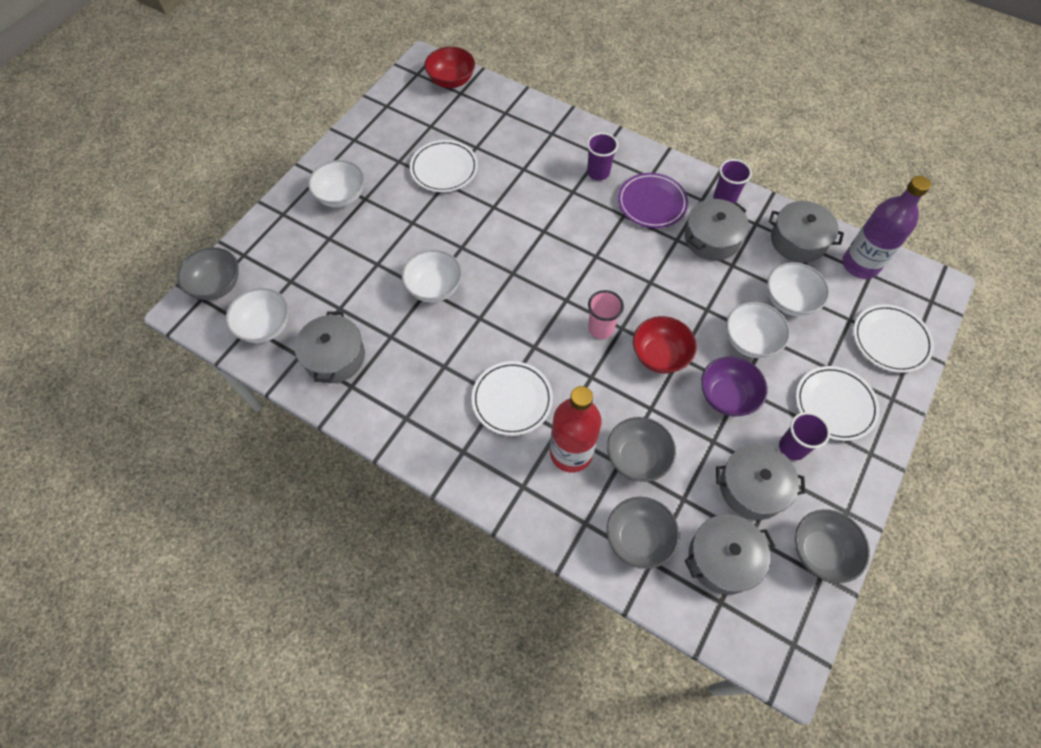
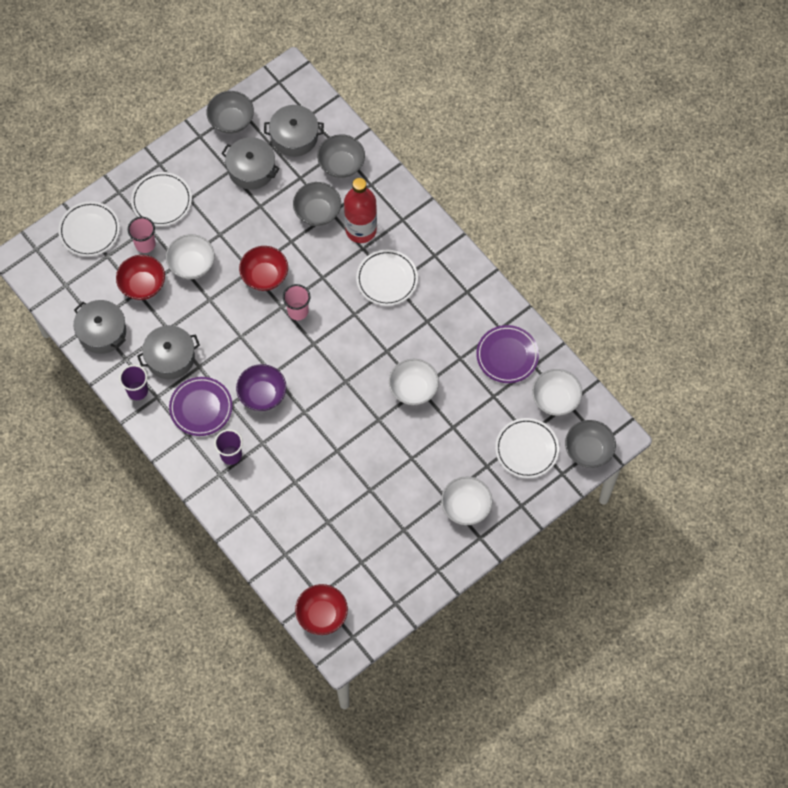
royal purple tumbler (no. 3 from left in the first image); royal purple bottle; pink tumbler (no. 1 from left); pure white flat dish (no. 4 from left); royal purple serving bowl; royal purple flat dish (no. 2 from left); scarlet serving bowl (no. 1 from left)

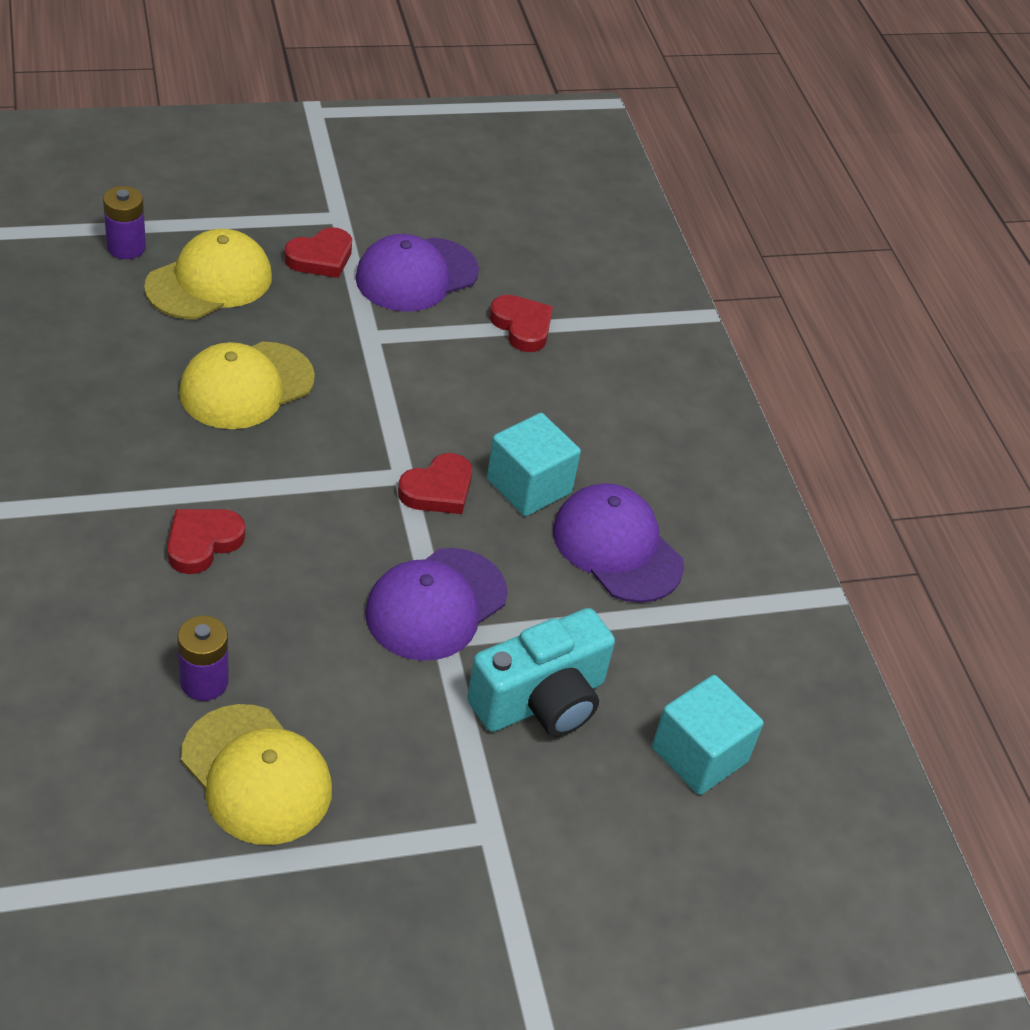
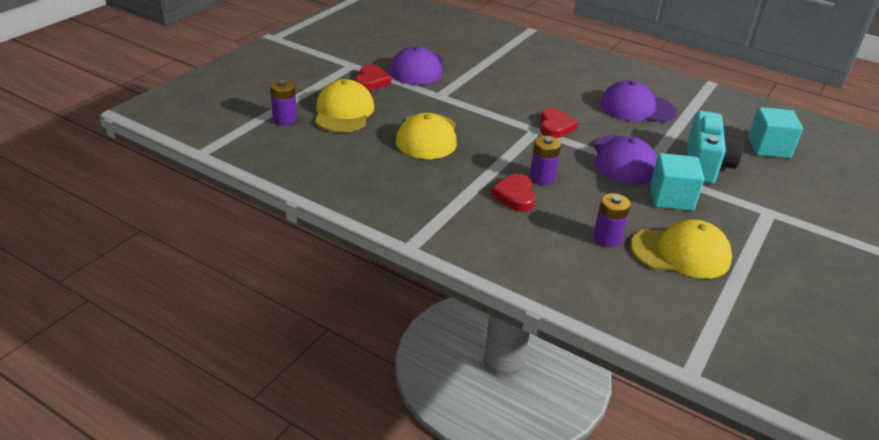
scarlet love heart (no. 4 from left in the first image); royal purple battery (no. 2 from left); teal block (no. 1 from left)

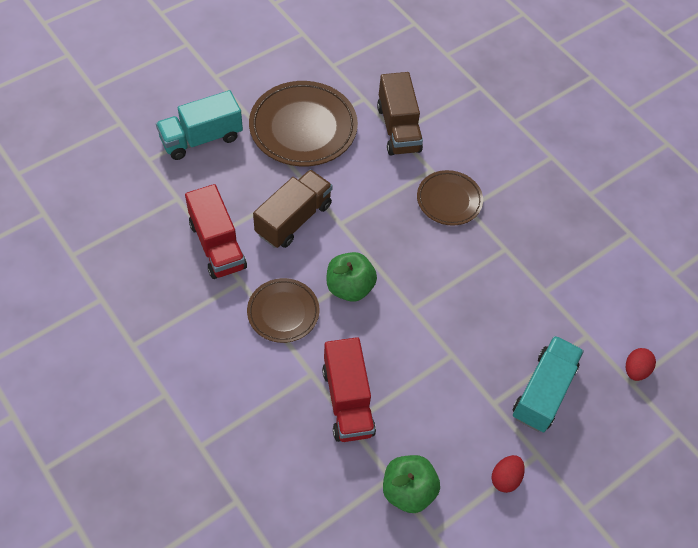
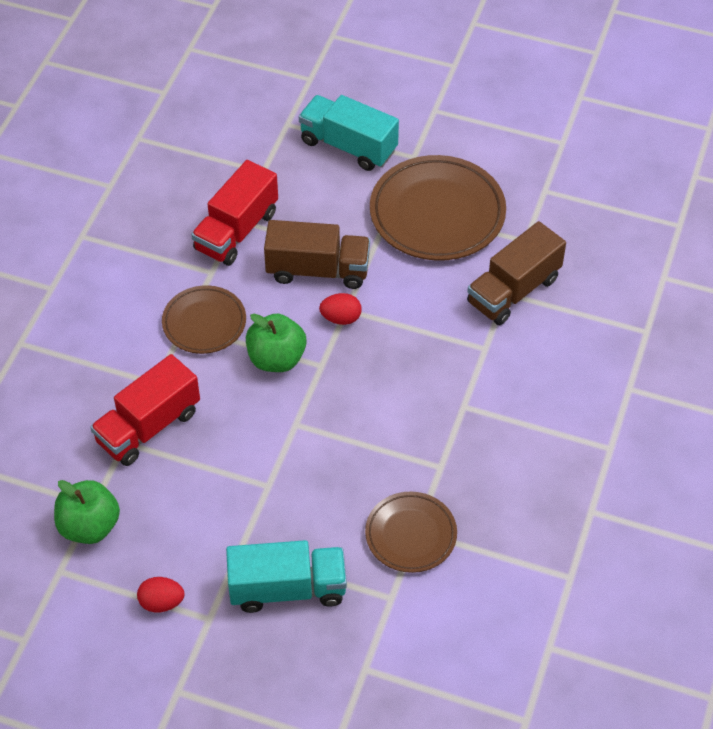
dark brown flat dish (no. 2 from left); scarlet egg shape (no. 2 from left)

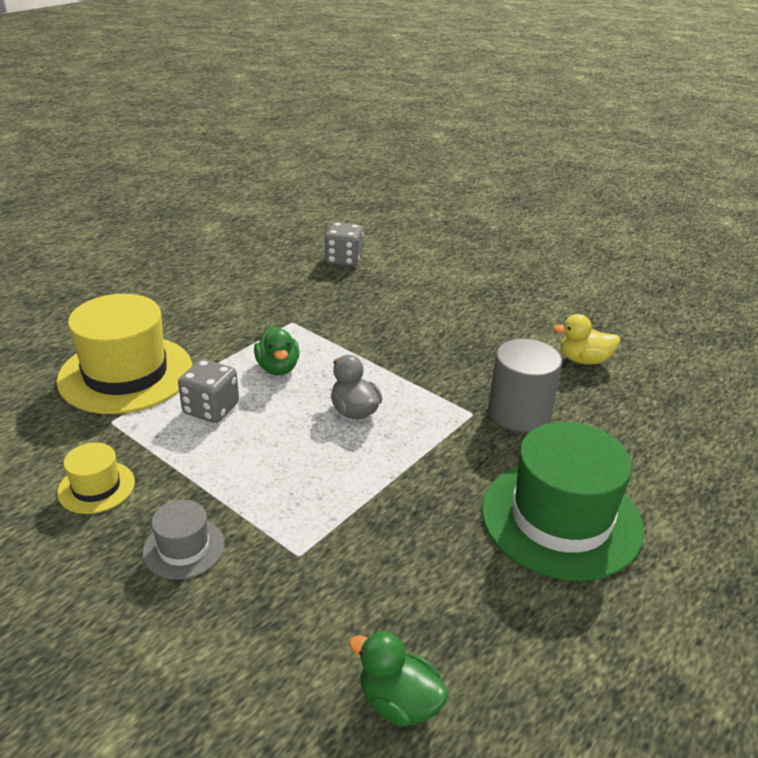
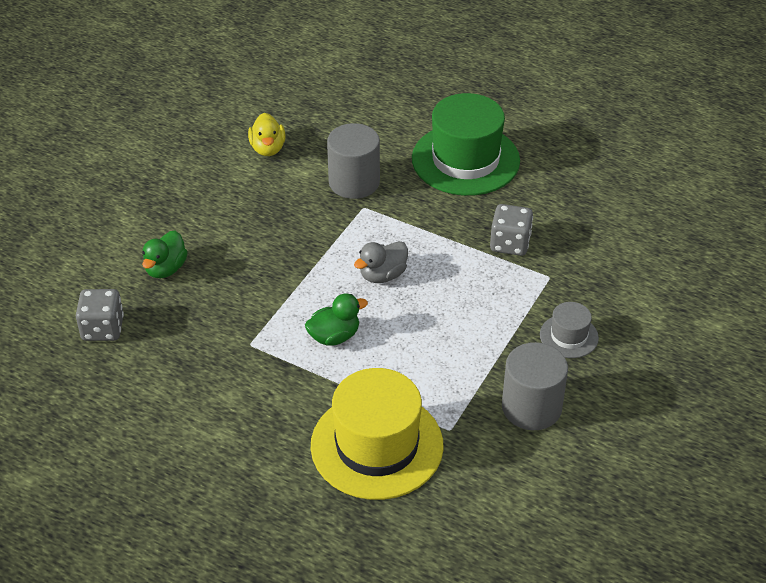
ash-grey die (no. 2 from left); emerald rubber duck (no. 1 from left); ash-grey cylinder shape (no. 2 from left)

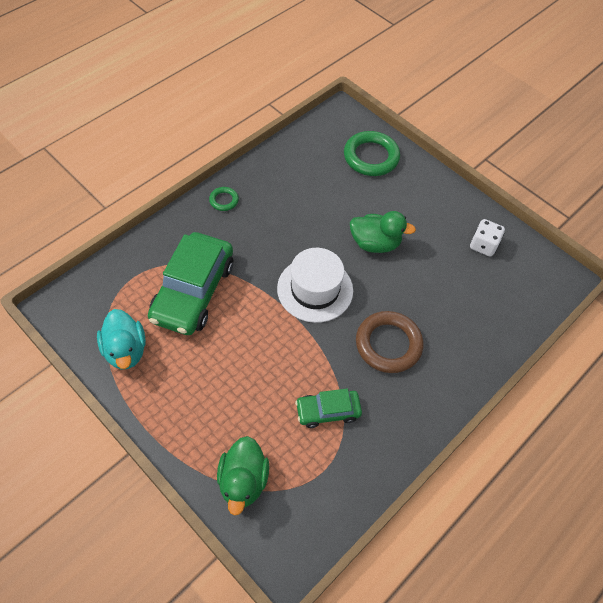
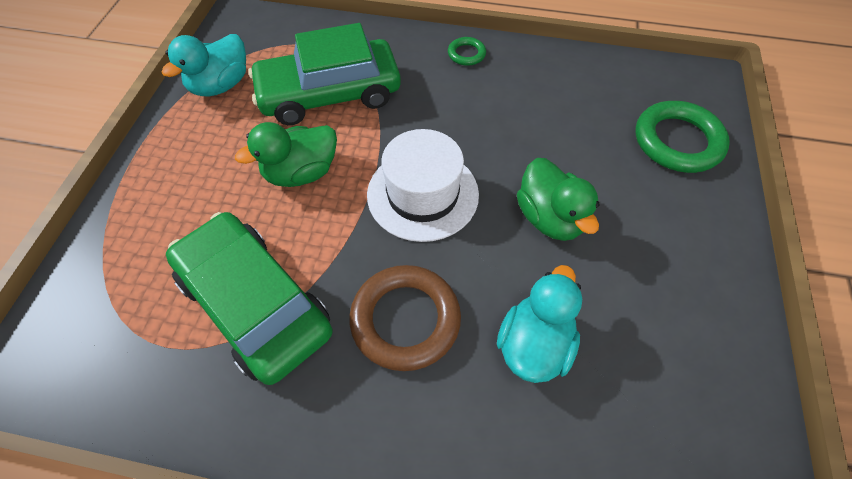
pure white die; teal rubber duck (no. 2 from left); emerald rubber duck (no. 1 from left); emerald toy car (no. 1 from left)

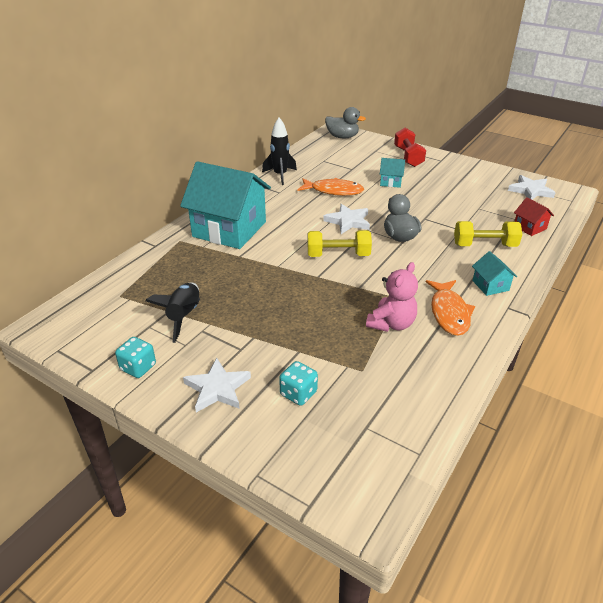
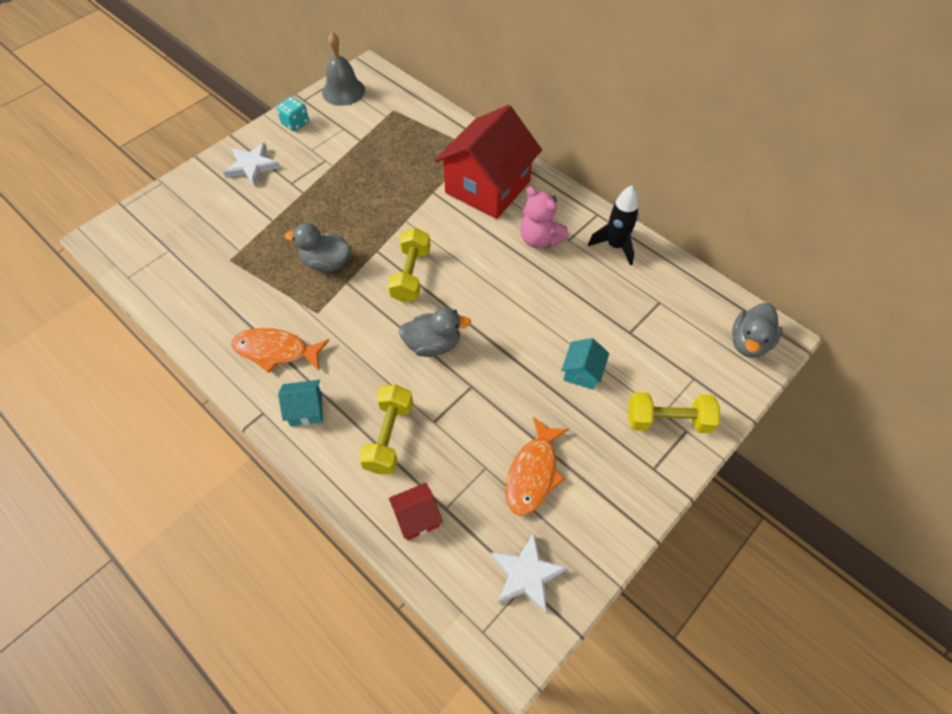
black spaceship (no. 1 from left in the first image); teal die (no. 2 from left in the first image); pure white star shape (no. 2 from left in the first image); ash-grey rubber duck (no. 1 from left); ash-grey school bell; bright orange fish (no. 2 from left); pink stuffed bear; scarlet house (no. 2 from left); bright yellow hand weight (no. 3 from left)

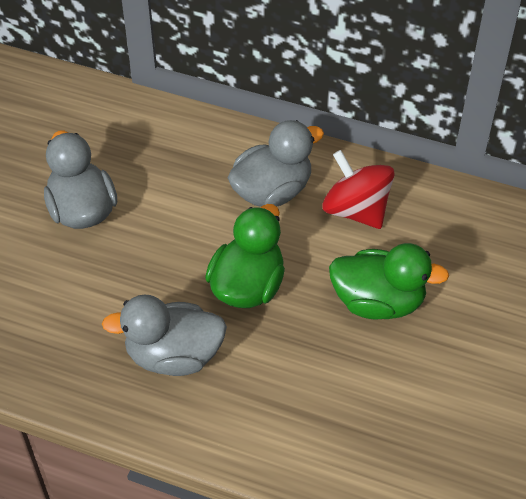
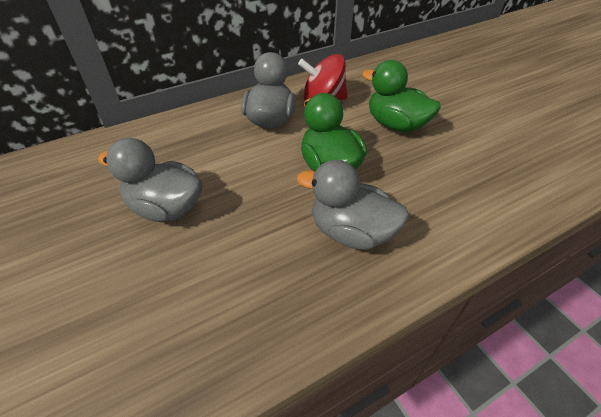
ash-grey rubber duck (no. 3 from left); emerald rubber duck (no. 2 from left)

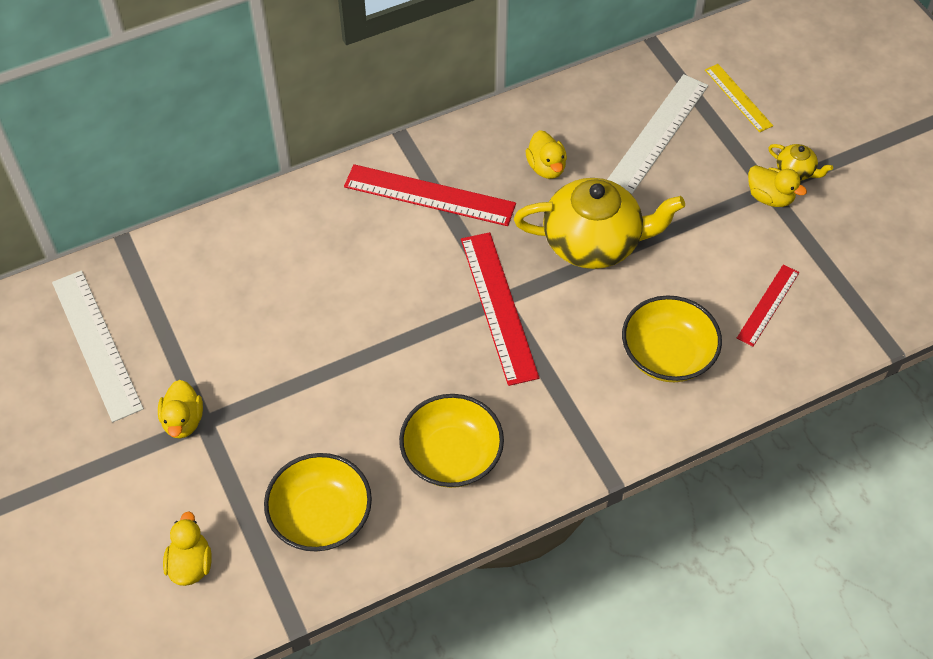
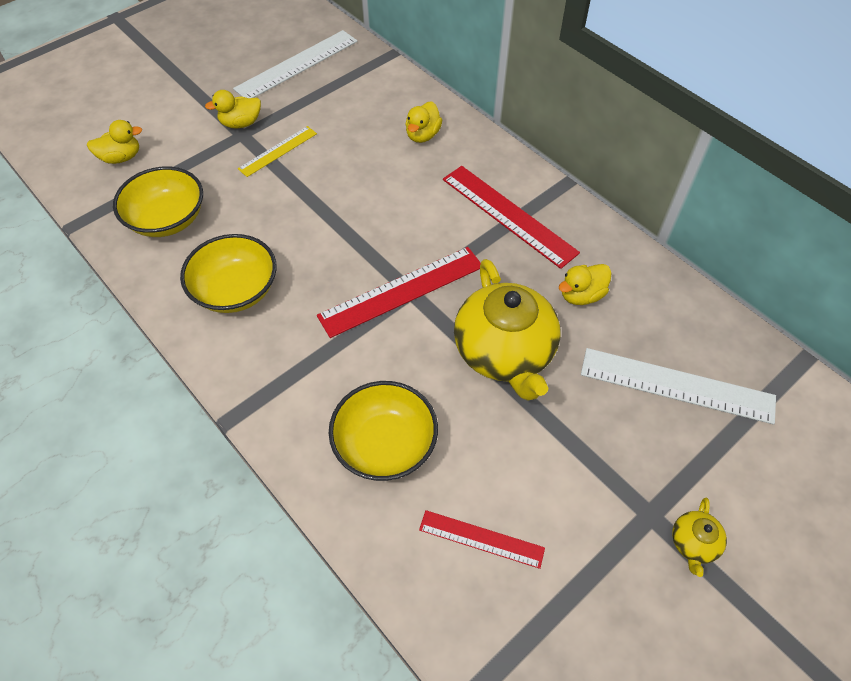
bright yellow straightedge; bright yellow rubber duck (no. 3 from left); scarlet straightedge (no. 3 from left)

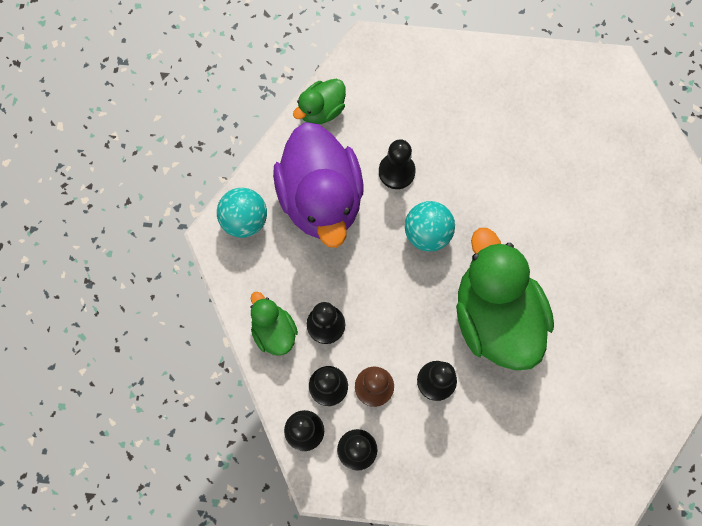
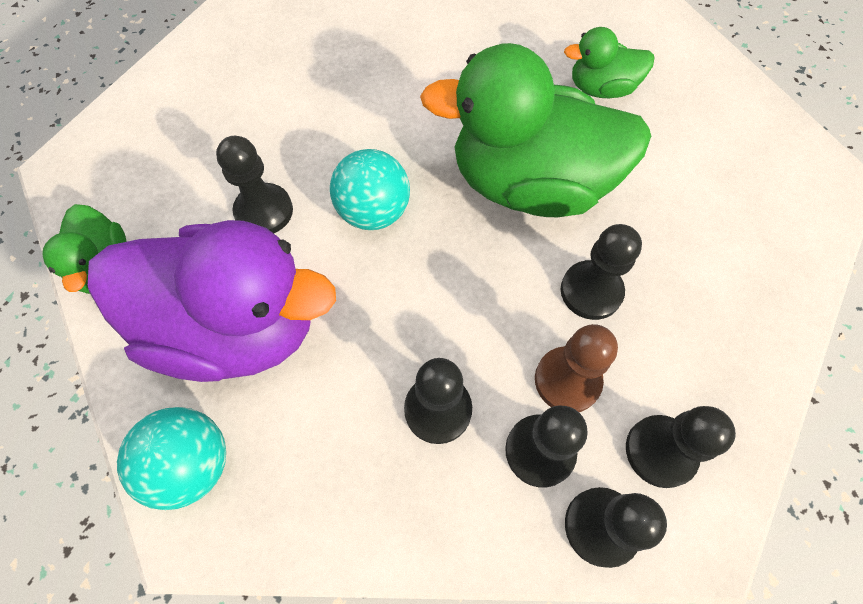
emerald rubber duck (no. 3 from left)

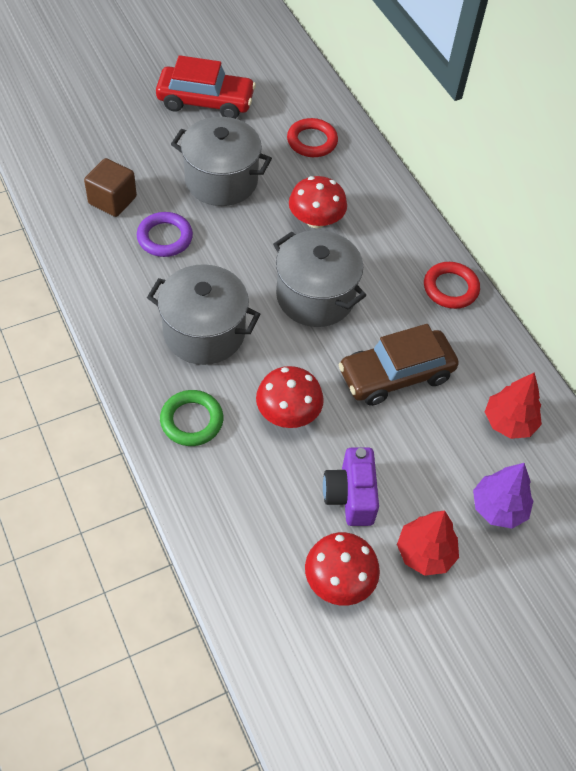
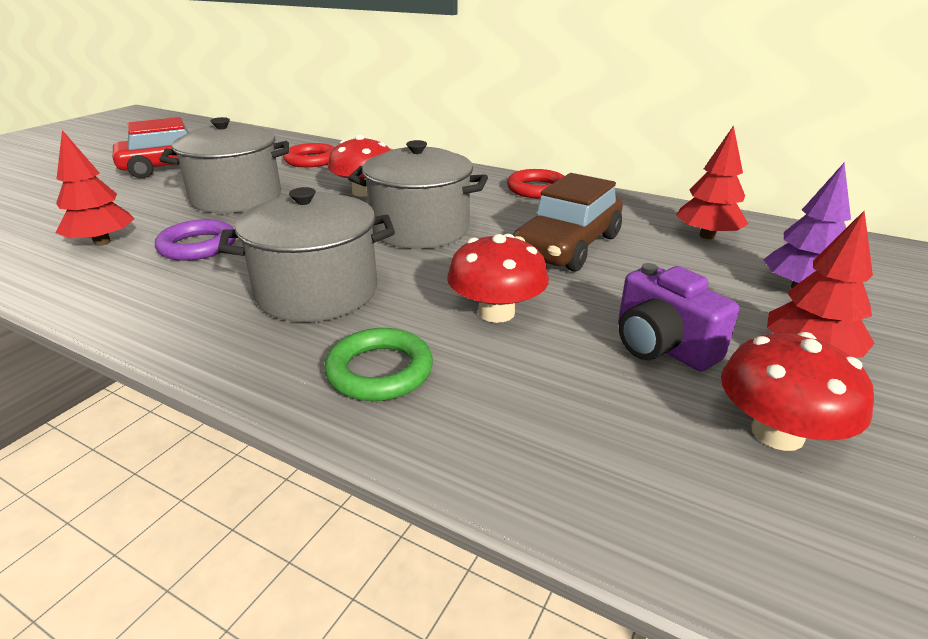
scarlet tree (no. 1 from left)

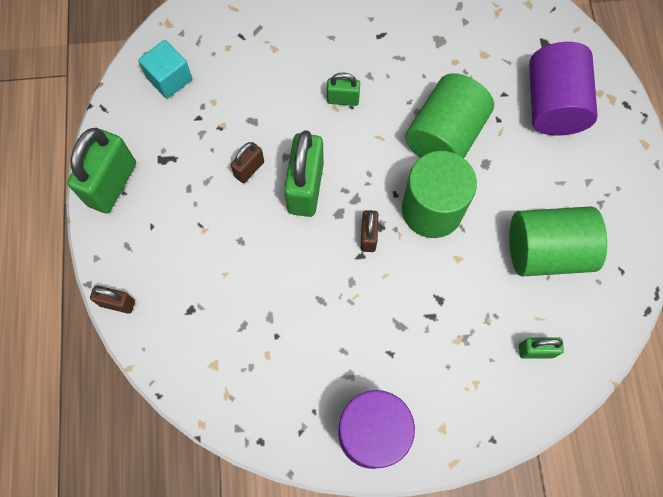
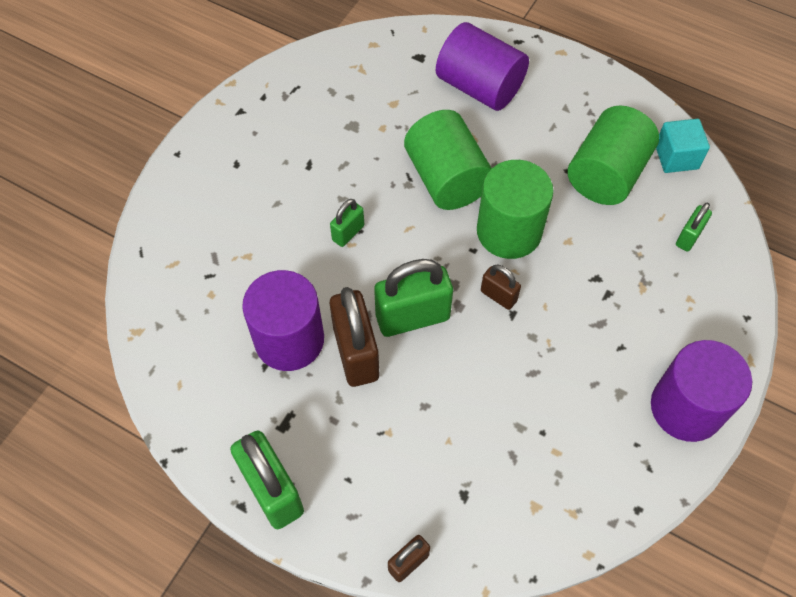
royal purple cylinder shape (no. 1 from left); teal block; emerald small lock (no. 3 from left); dark brown small lock (no. 1 from left)

